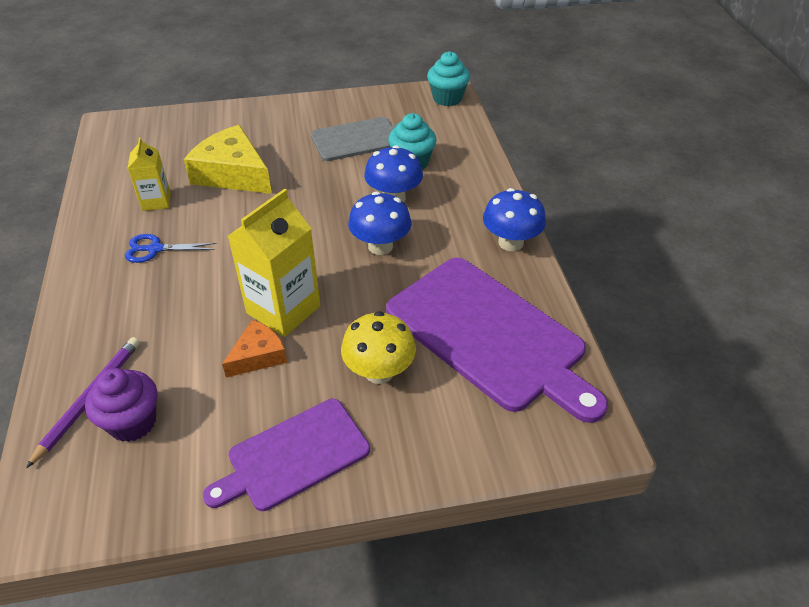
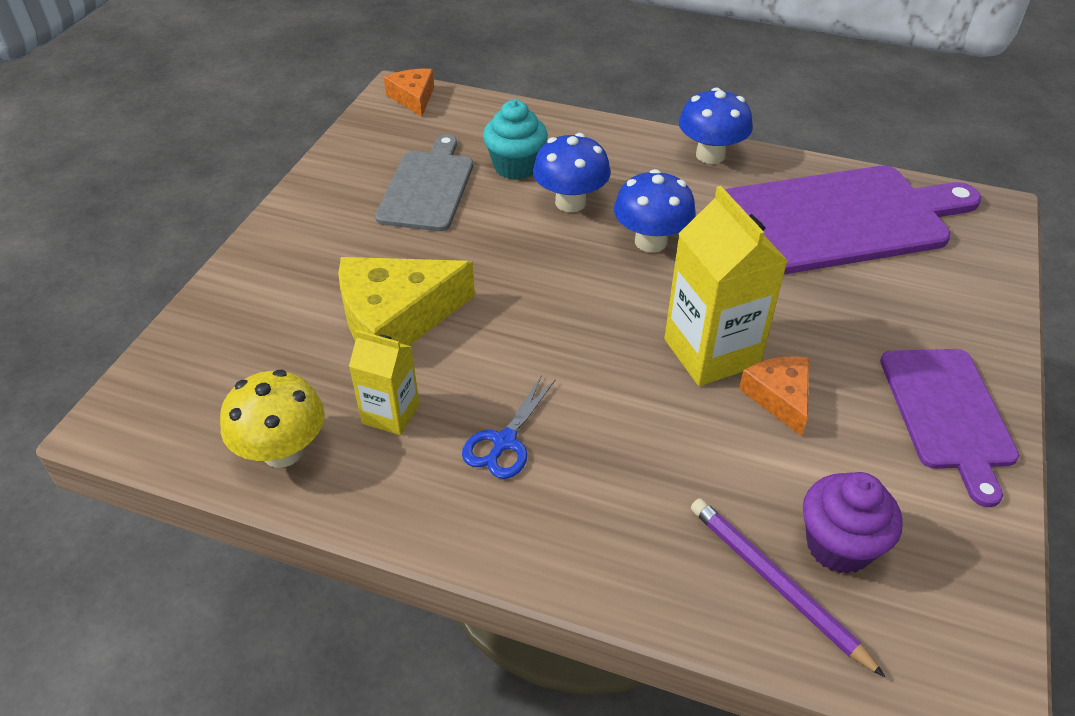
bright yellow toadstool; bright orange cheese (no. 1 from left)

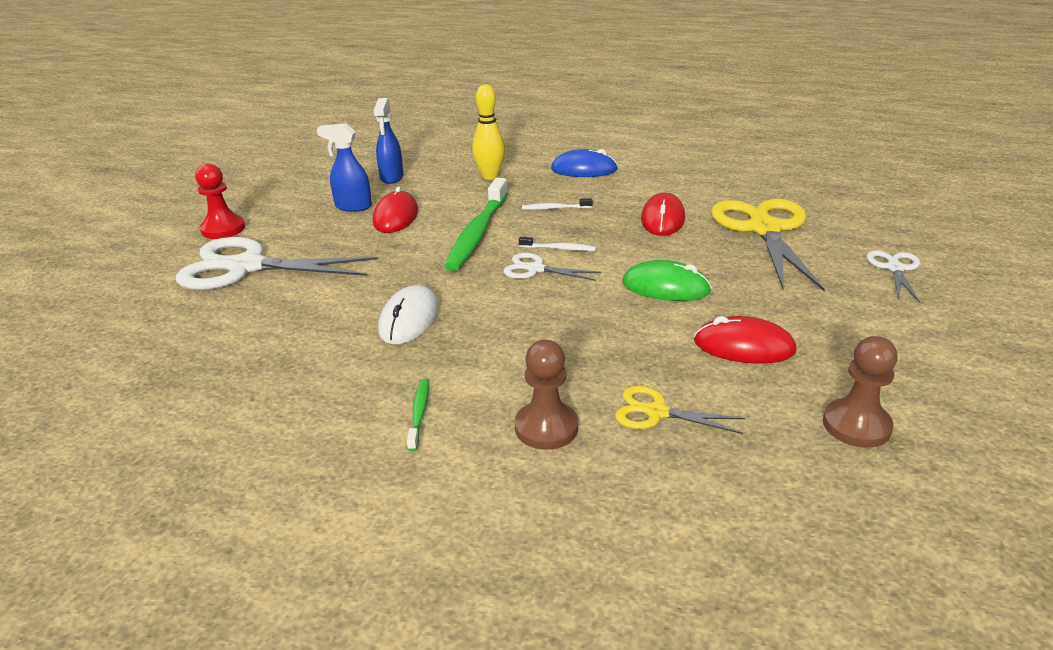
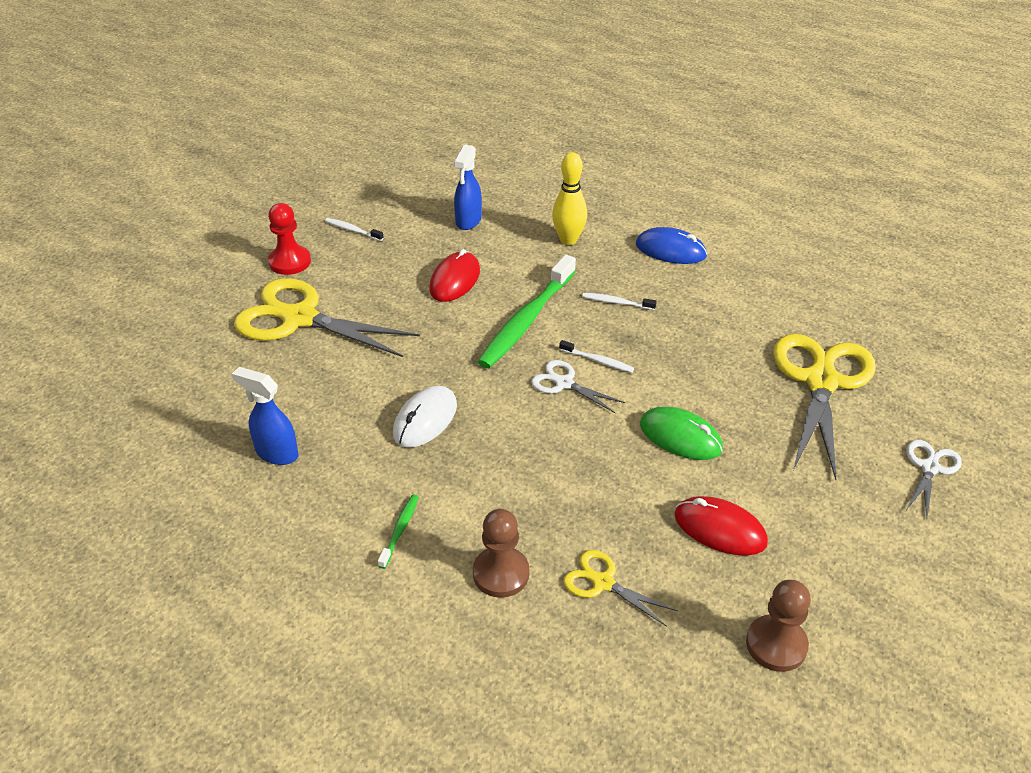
scarlet mouse (no. 2 from left in the first image); pure white toothbrush (no. 1 from left); royal blue spray cleaner (no. 1 from left); bright yellow scissors (no. 1 from left)

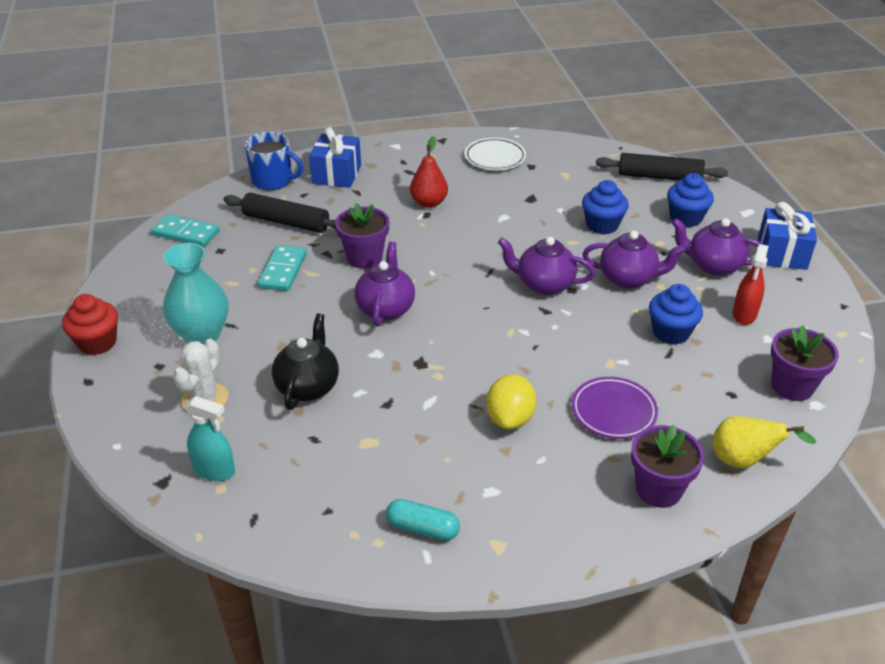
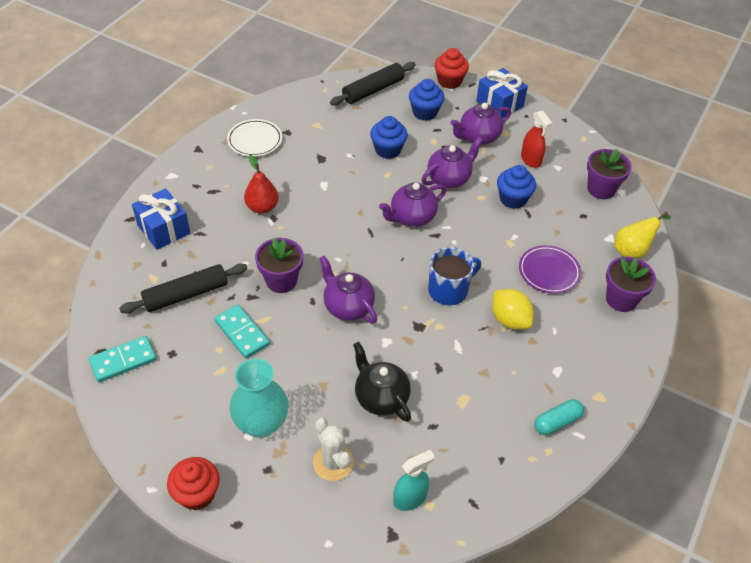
scarlet cupcake (no. 2 from left); royal blue coffee mug

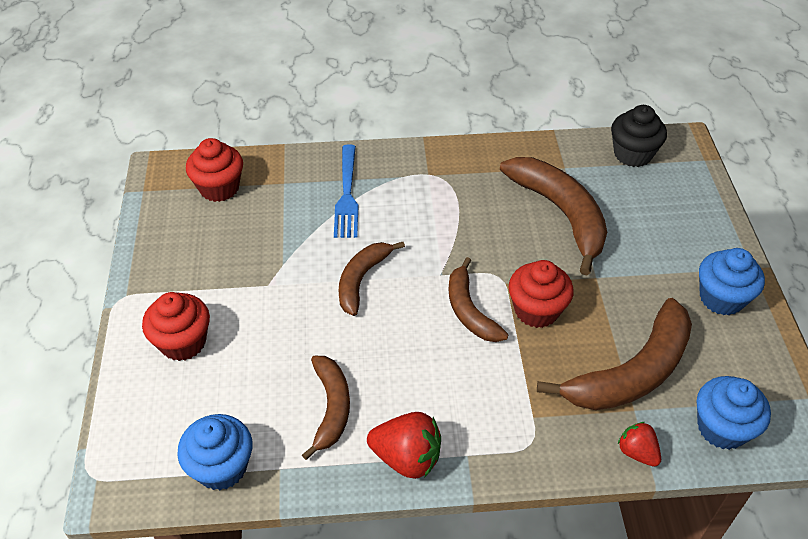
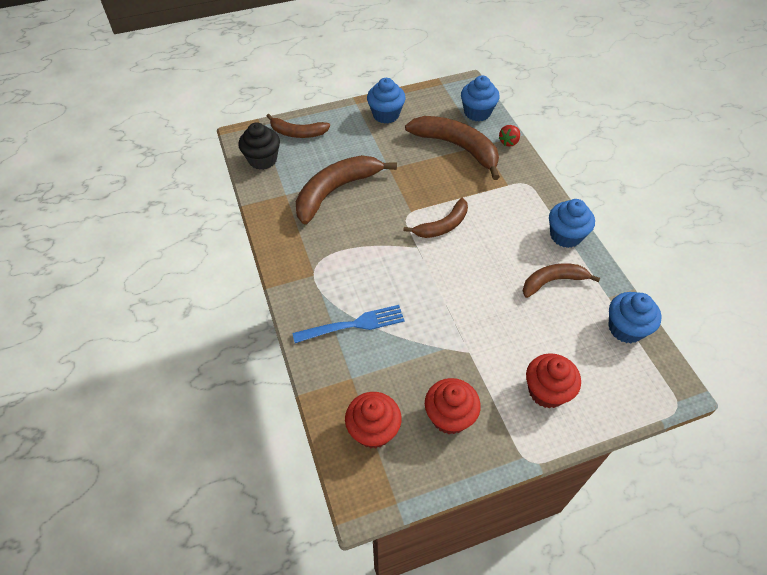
dark brown toy banana (no. 1 from left); scarlet cupcake (no. 2 from left); royal blue cupcake (no. 3 from left)

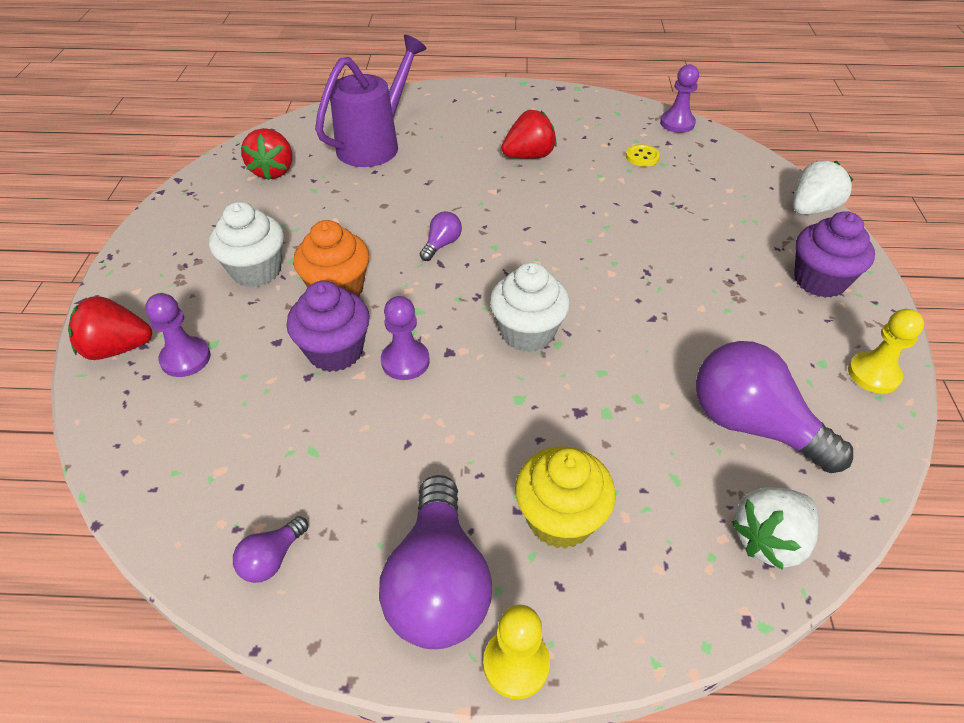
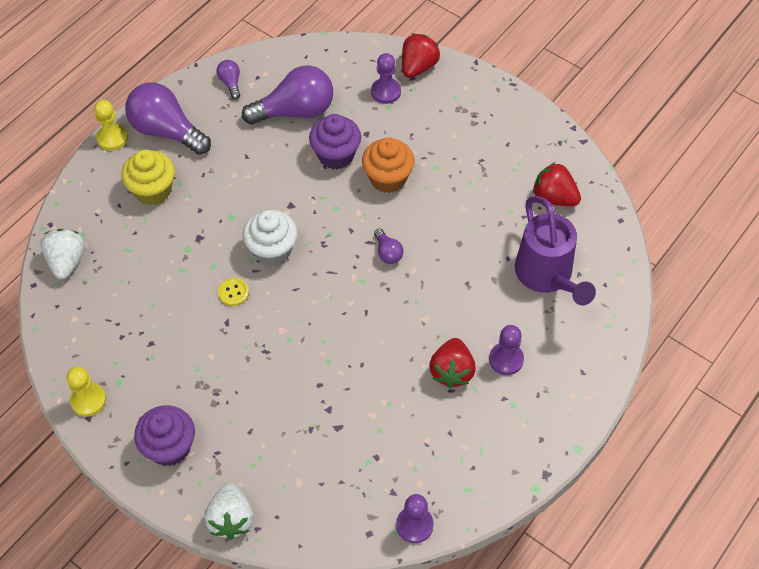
pure white cupcake (no. 1 from left in the first image); royal purple chess pawn (no. 3 from left); bright yellow button; royal purple lightbulb (no. 3 from left)

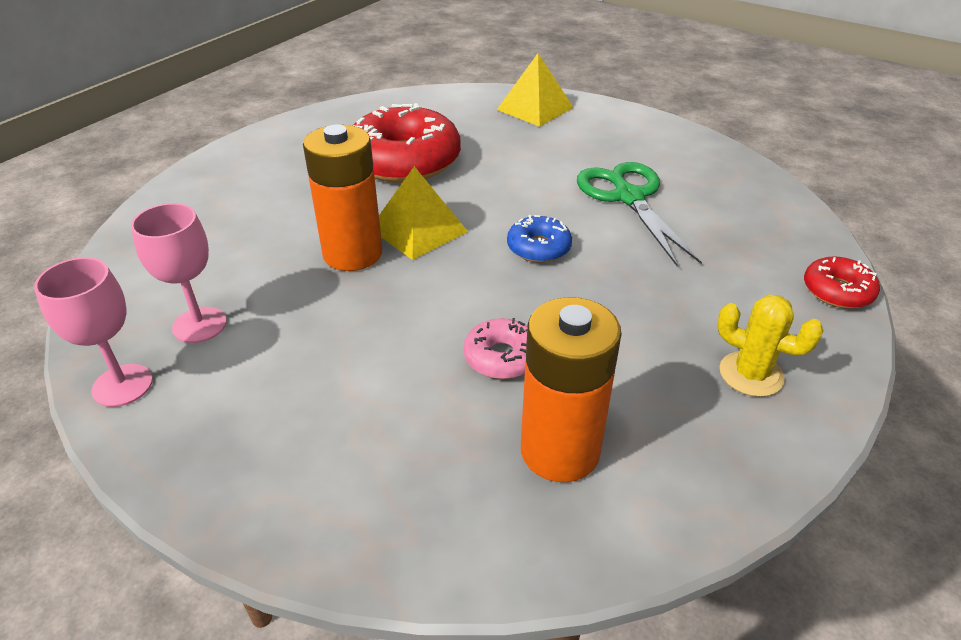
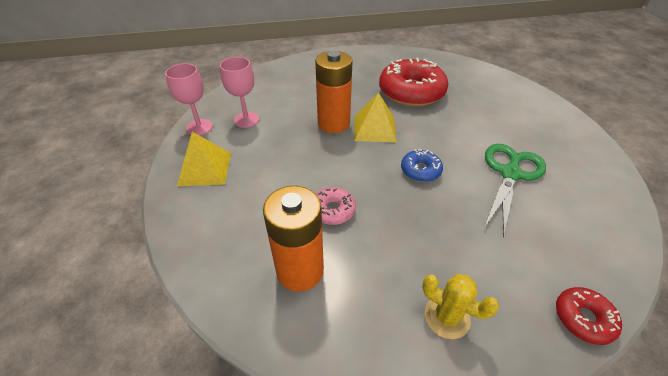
bright yellow pyramid shape (no. 1 from left); bright yellow prickly plant

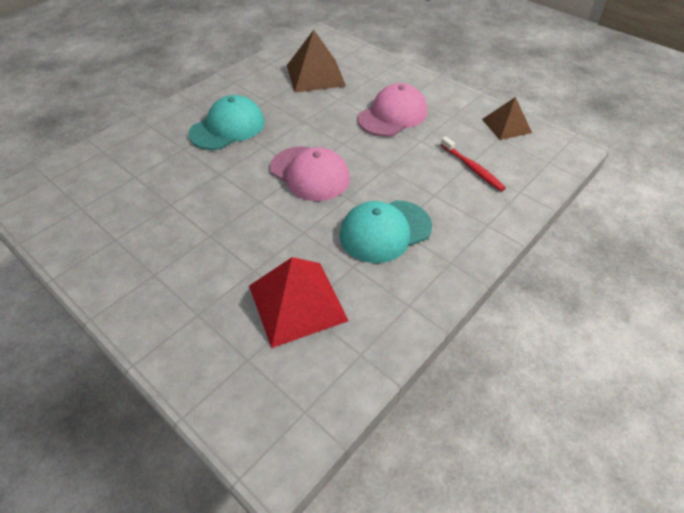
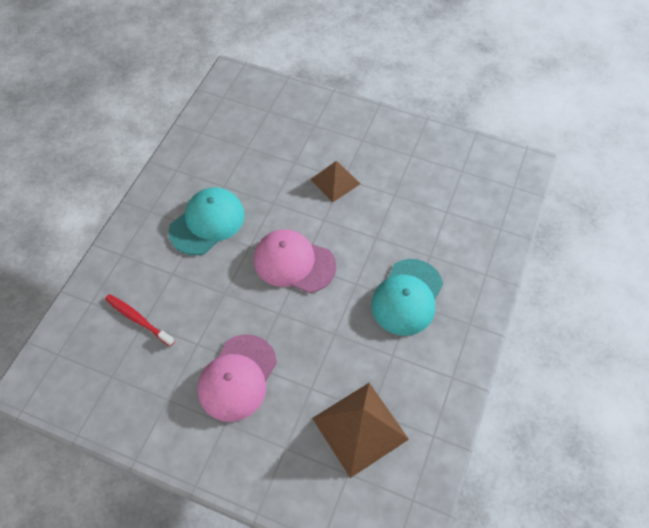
scarlet pyramid shape; dark brown pyramid shape (no. 1 from left)

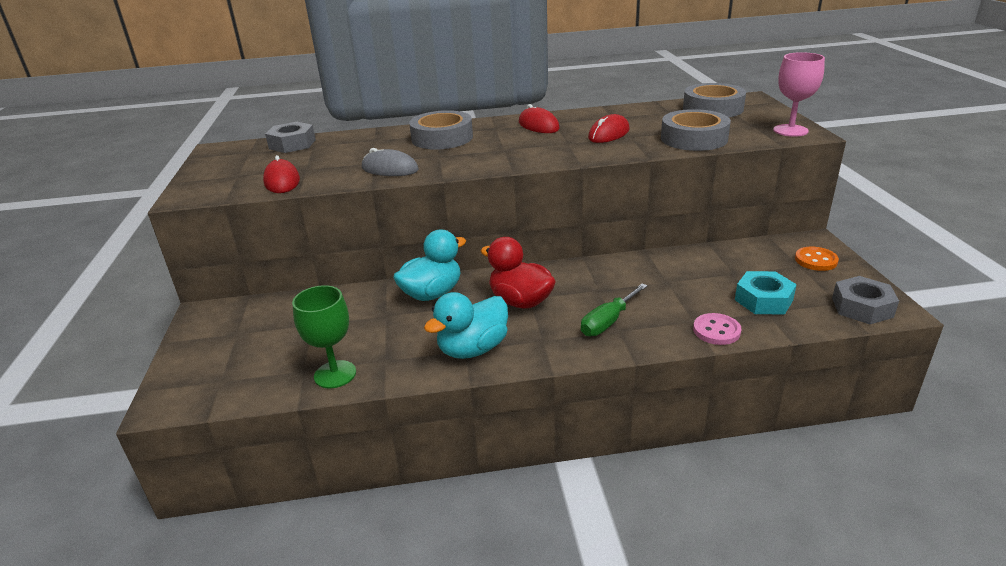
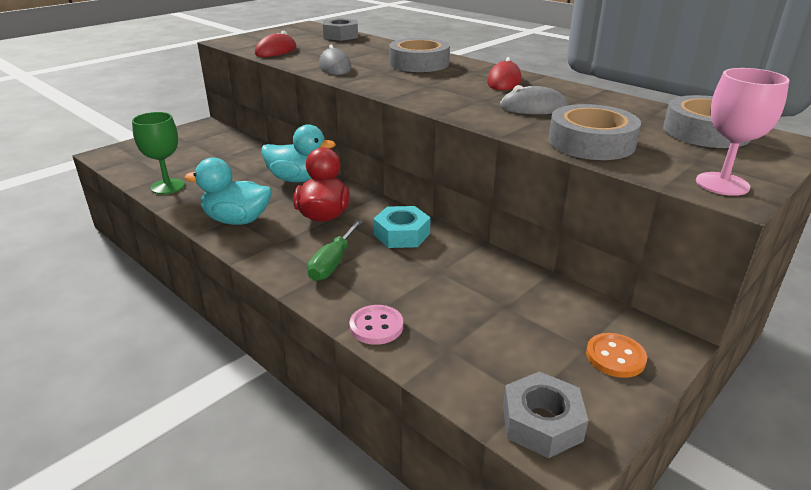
teal hex nut; ash-grey mouse (no. 2 from left); emerald flat screwdriver

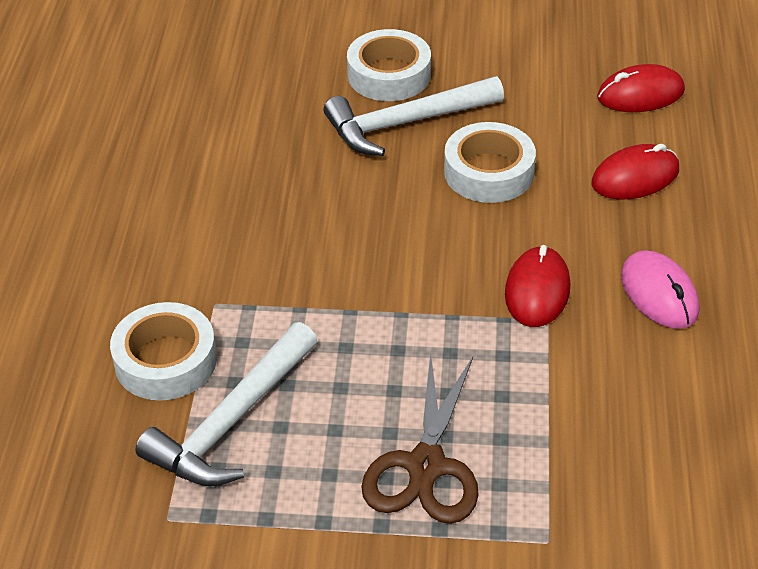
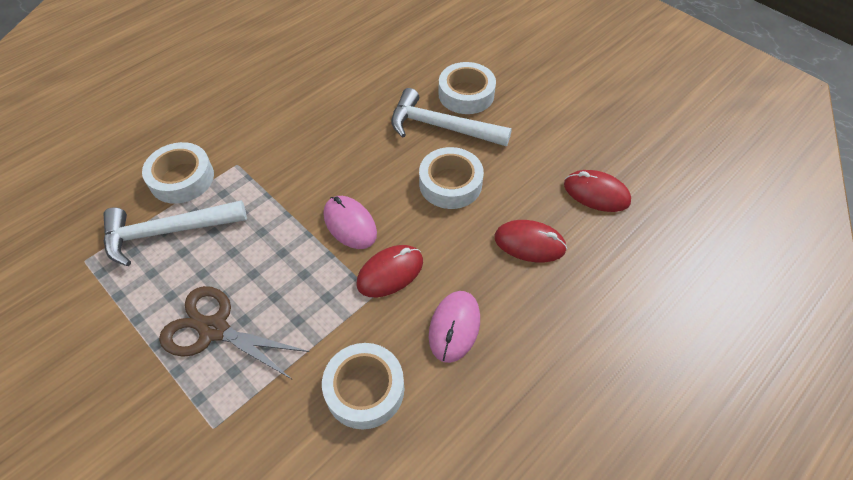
pure white roll of tape (no. 2 from left); pink mouse (no. 1 from left); dark brown scissors

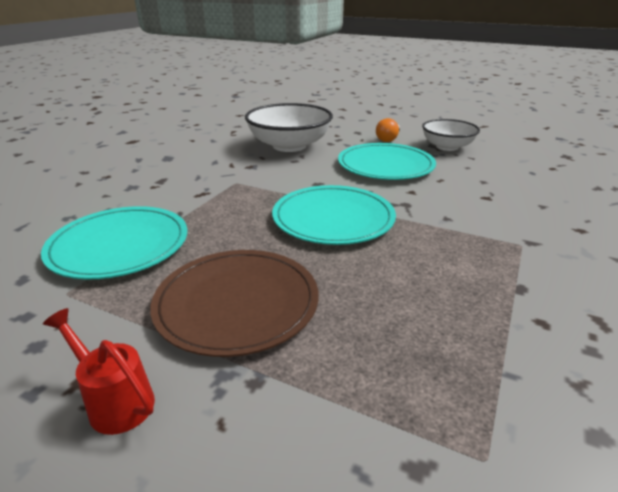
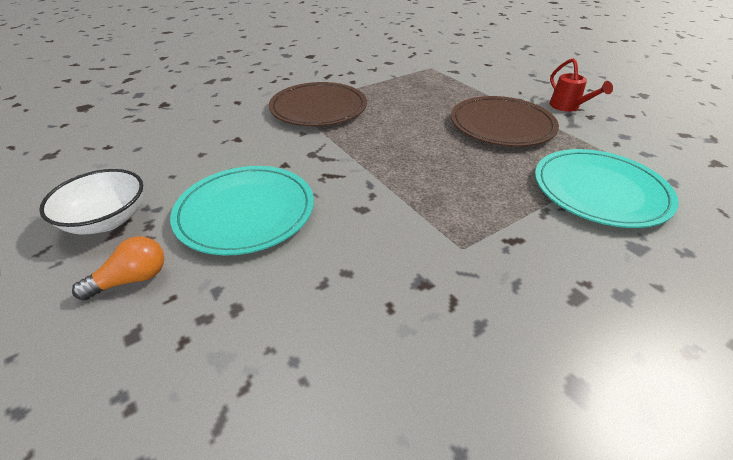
pure white serving bowl (no. 1 from left in the first image); teal flat dish (no. 2 from left in the first image); dark brown flat dish (no. 1 from left)

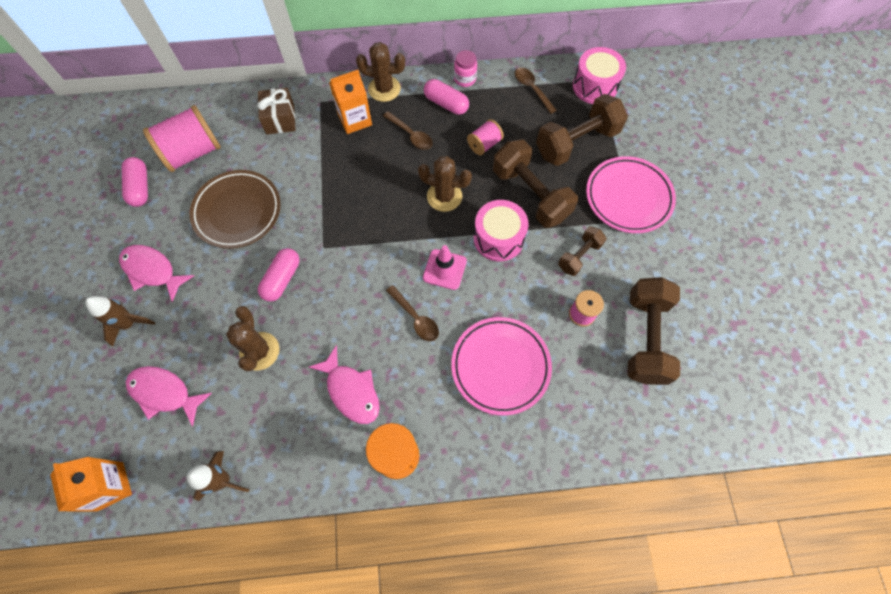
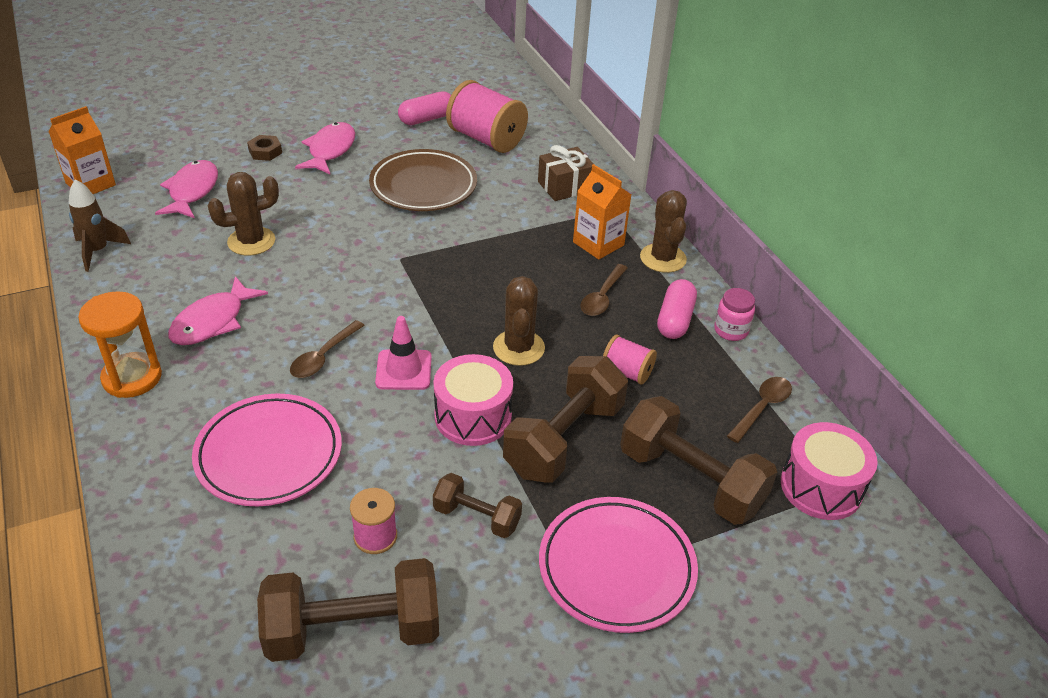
pink pill shape (no. 2 from left in the first image); dark brown hex nut

